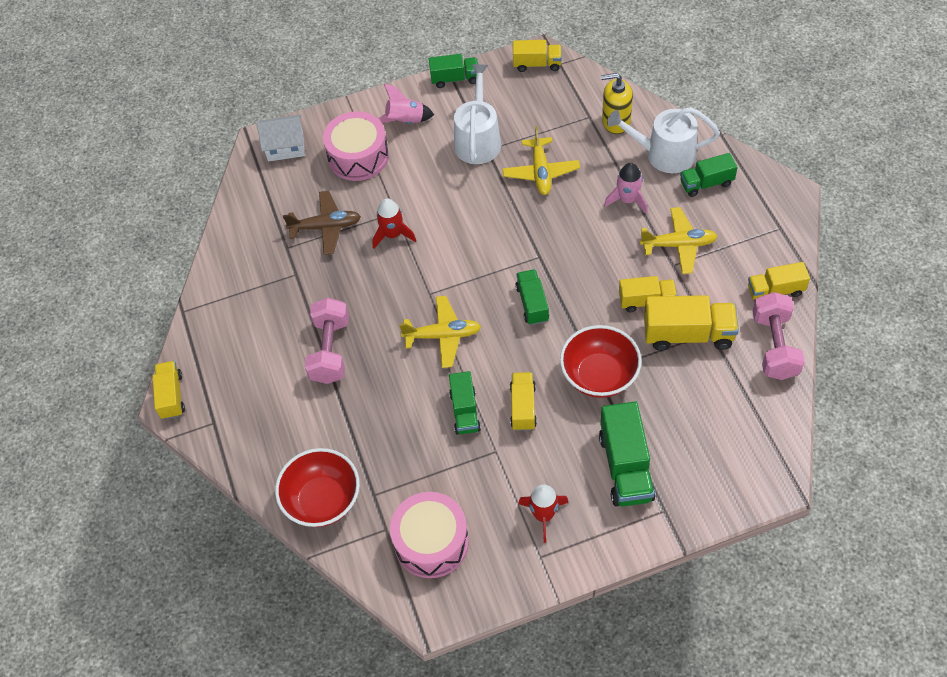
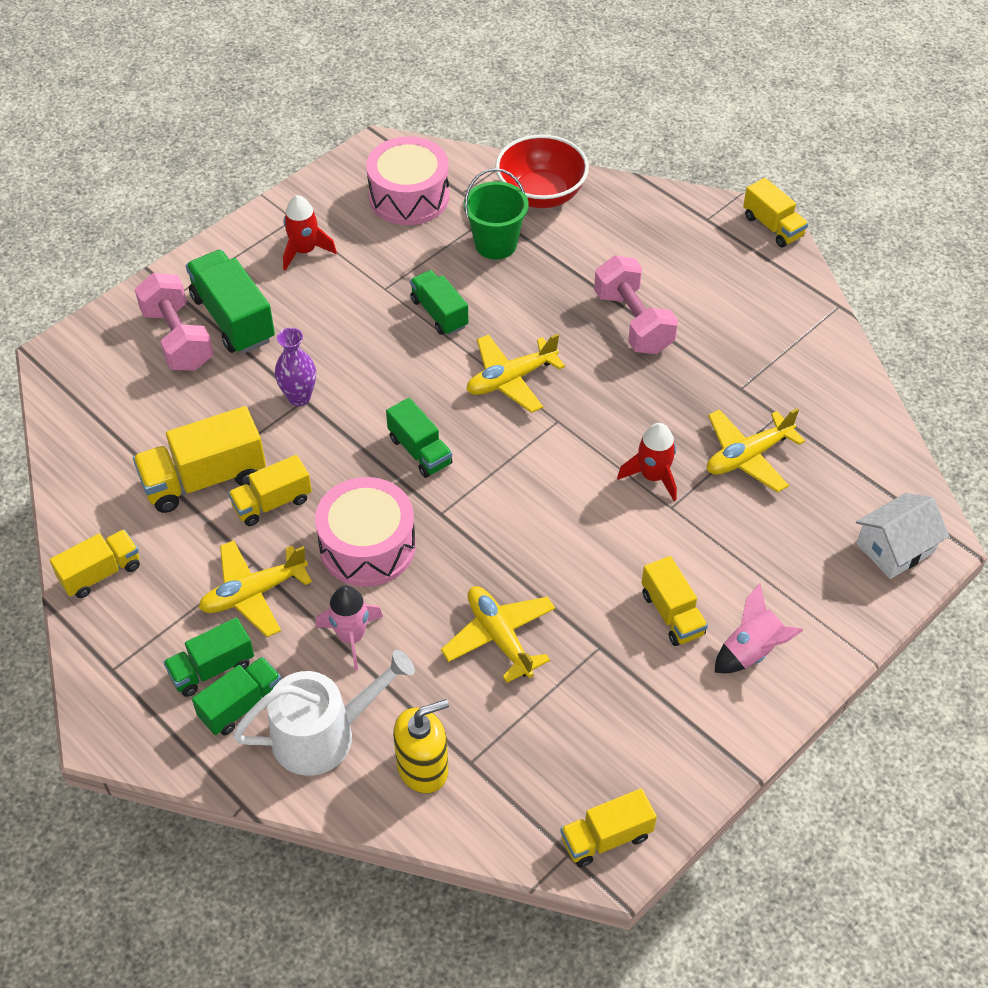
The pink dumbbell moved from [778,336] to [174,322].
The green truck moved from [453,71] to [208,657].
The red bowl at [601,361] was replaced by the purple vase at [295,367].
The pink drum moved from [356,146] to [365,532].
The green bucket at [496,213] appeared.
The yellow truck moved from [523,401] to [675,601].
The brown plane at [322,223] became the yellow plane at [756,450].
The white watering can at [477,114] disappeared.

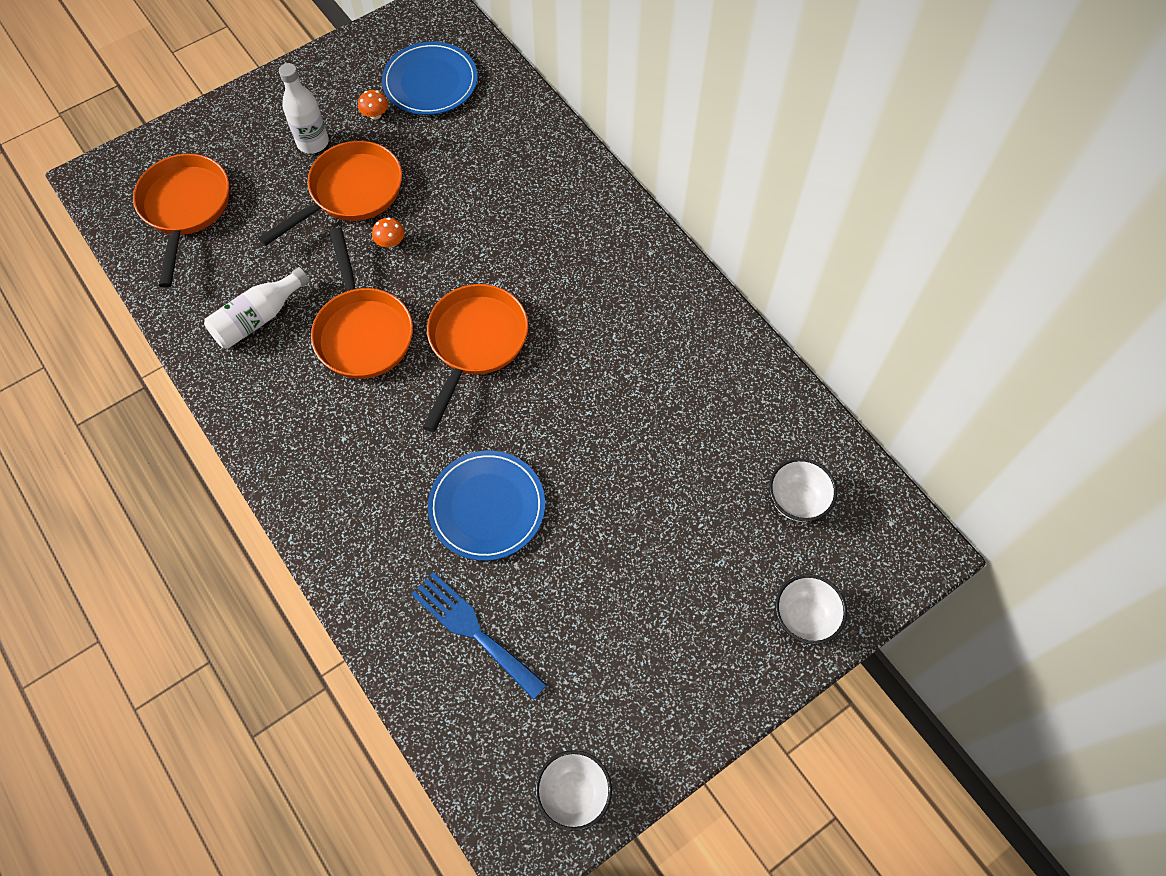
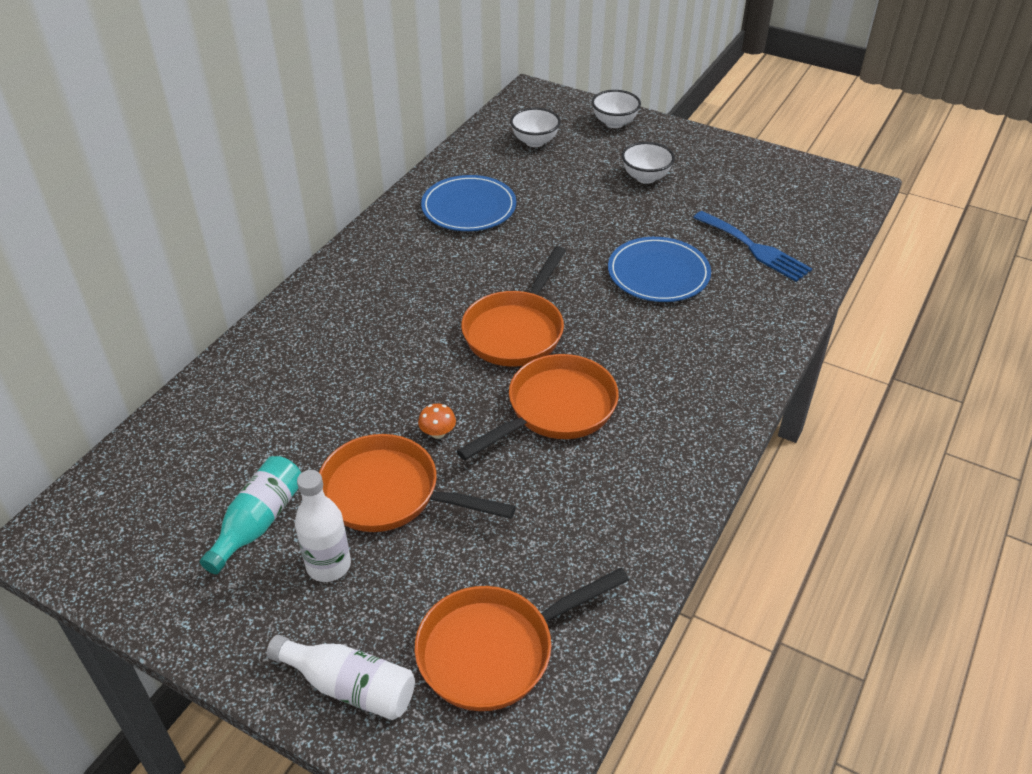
The orange mushroom at [373,104] was replaced by the turquoise bottle at [250,515].
The white bottle moved from [256,308] to [341,677].
The blue plate moved from [430,78] to [468,203].
The orange pan at [475,358] turned 60 degrees counterclockwise.
The white bowl moved from [573,790] to [648,163].
The blue fork at [479,636] turned 60 degrees counterclockwise.

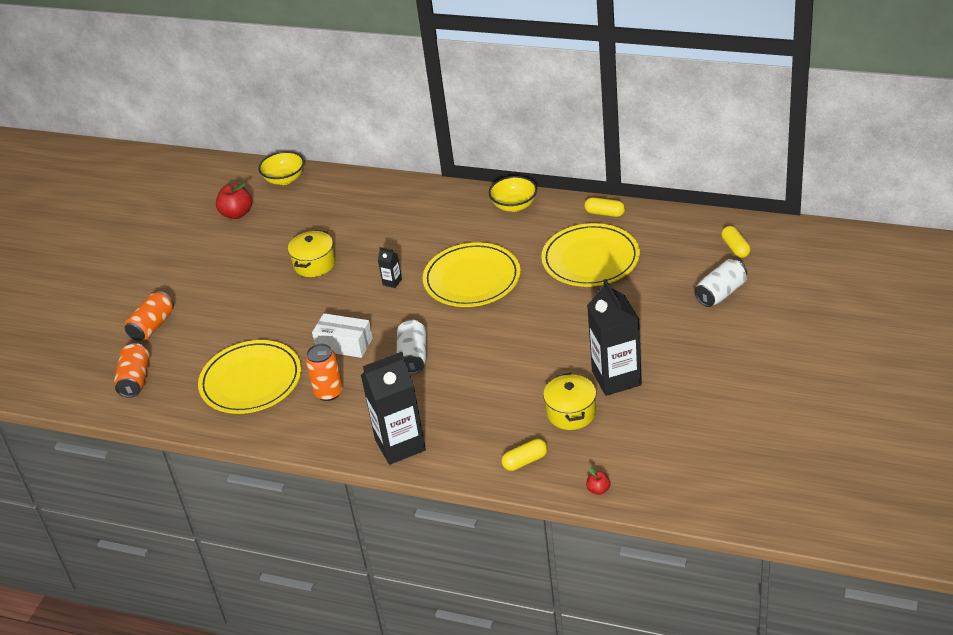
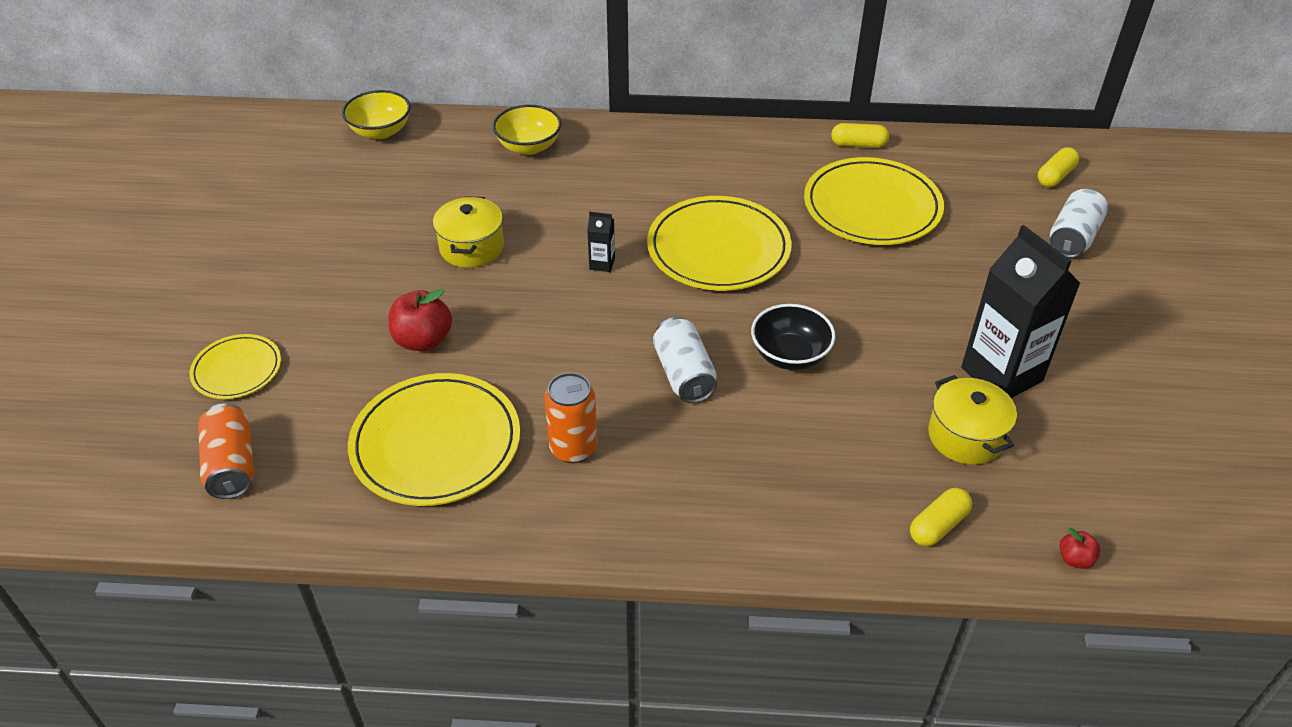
The orange can at [149,316] was replaced by the yellow plate at [235,366].
The red apple moved from [234,201] to [420,320].
The yellow bowl moved from [513,194] to [527,130].
The black bowl at [793,337] appeared.
The yellow capsule at [736,242] turned 75 degrees clockwise.
The white box at [342,335] disappeared.
The black carton at [393,408] disappeared.

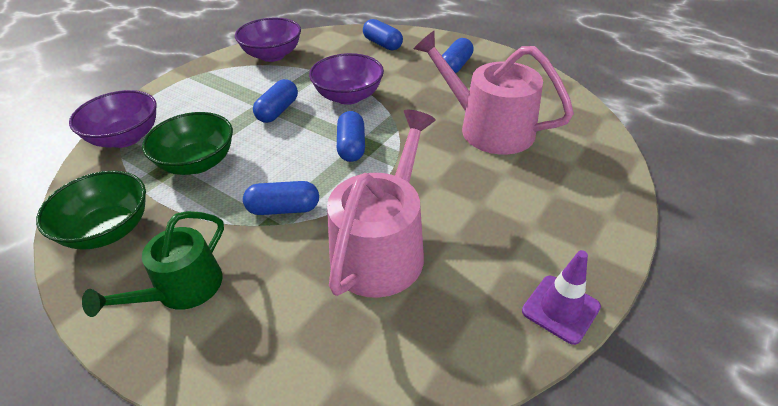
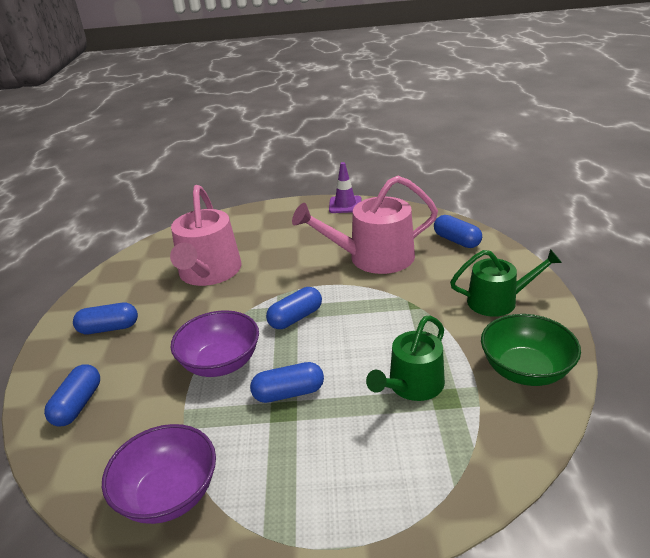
The green bowl at [187,143] was replaced by the green watering can at [405,358].
The blue capsule moved from [281,198] to [458,231].
The purple bowl at [113,119] disappeared.

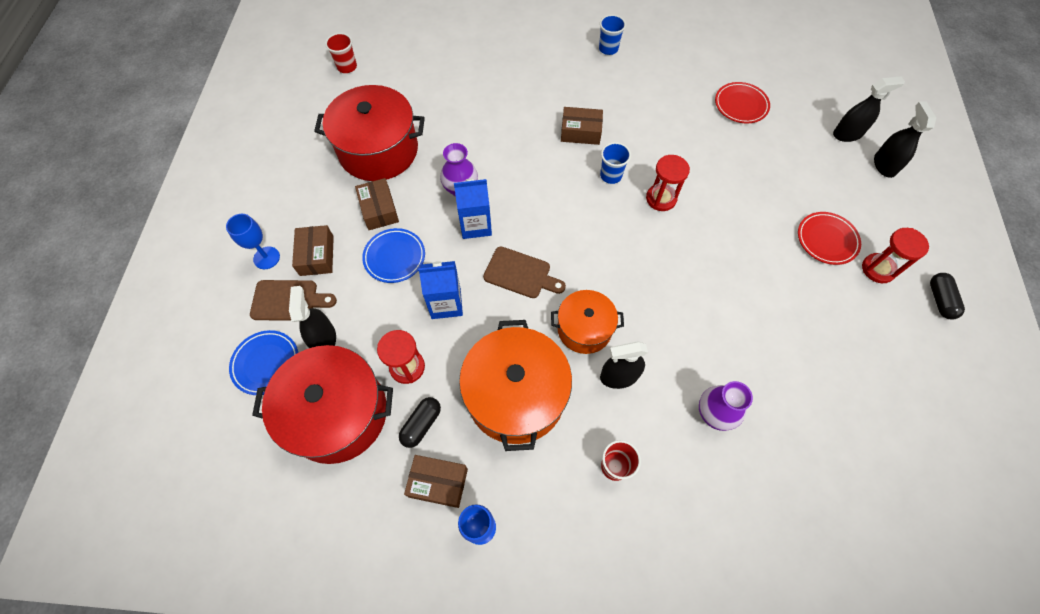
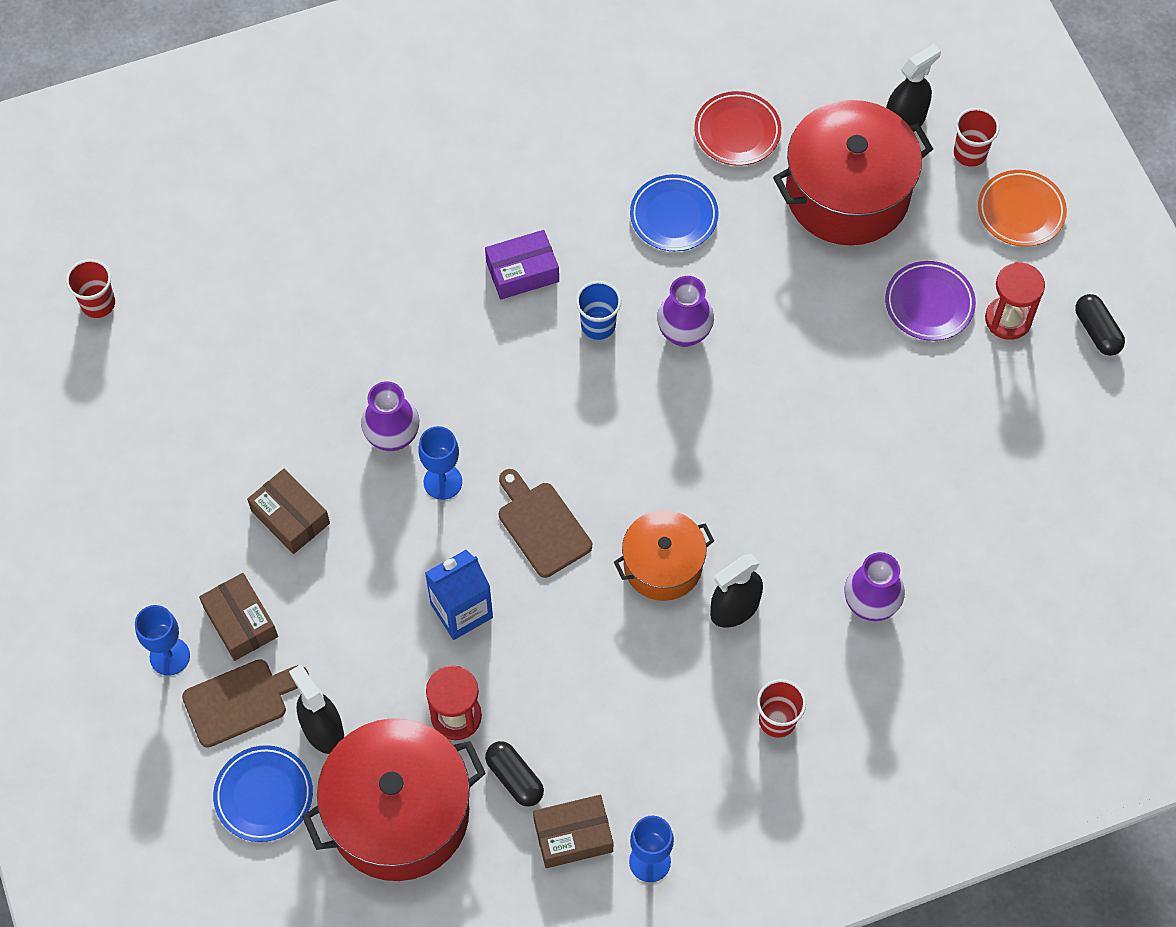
The blue carton at [473,209] was replaced by the blue goblet at [440,463].
The brown box at [582,126] became the purple box at [522,265].
The black capsule at [420,422] turned 45 degrees counterclockwise.
The brown cutting board at [524,272] turned 120 degrees counterclockwise.
The blue plate moved from [393,255] to [674,212].
The red hourglass at [668,183] was replaced by the purple vase at [685,311].
The red pot moved from [369,133] to [853,172].
The red plate at [829,238] became the purple plate at [930,301].
The black spray bottle at [905,139] was replaced by the red cup at [976,137].
The orange plate at [1022,208] appeared.
The orange pot at [515,385] disappeared.
The blue cup at [612,35] disappeared.

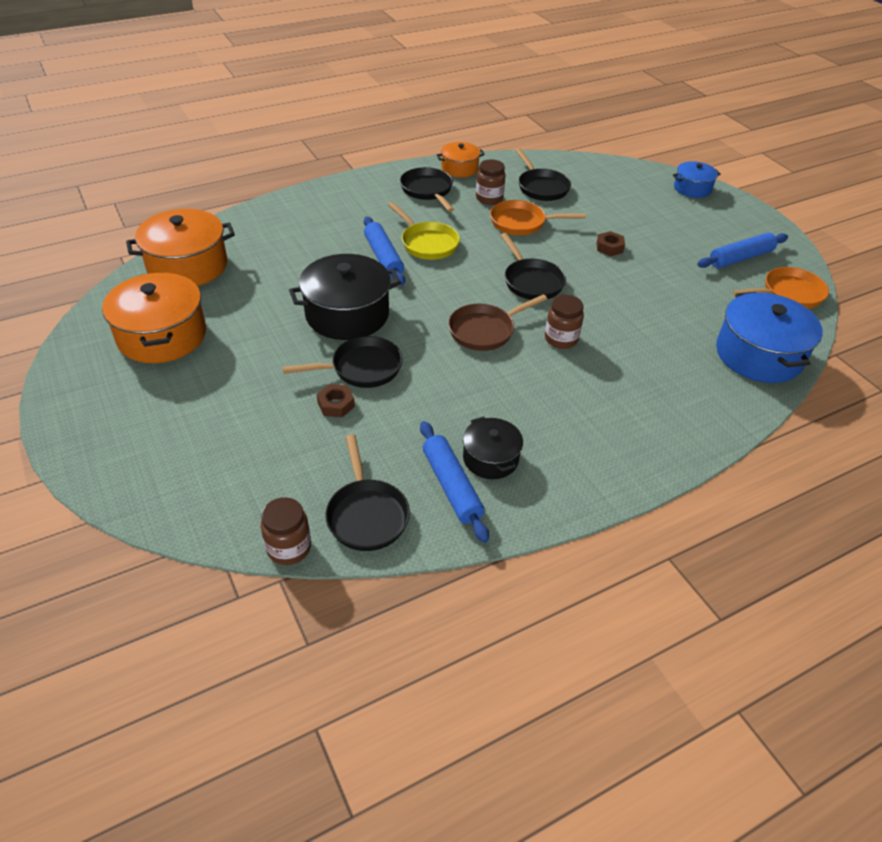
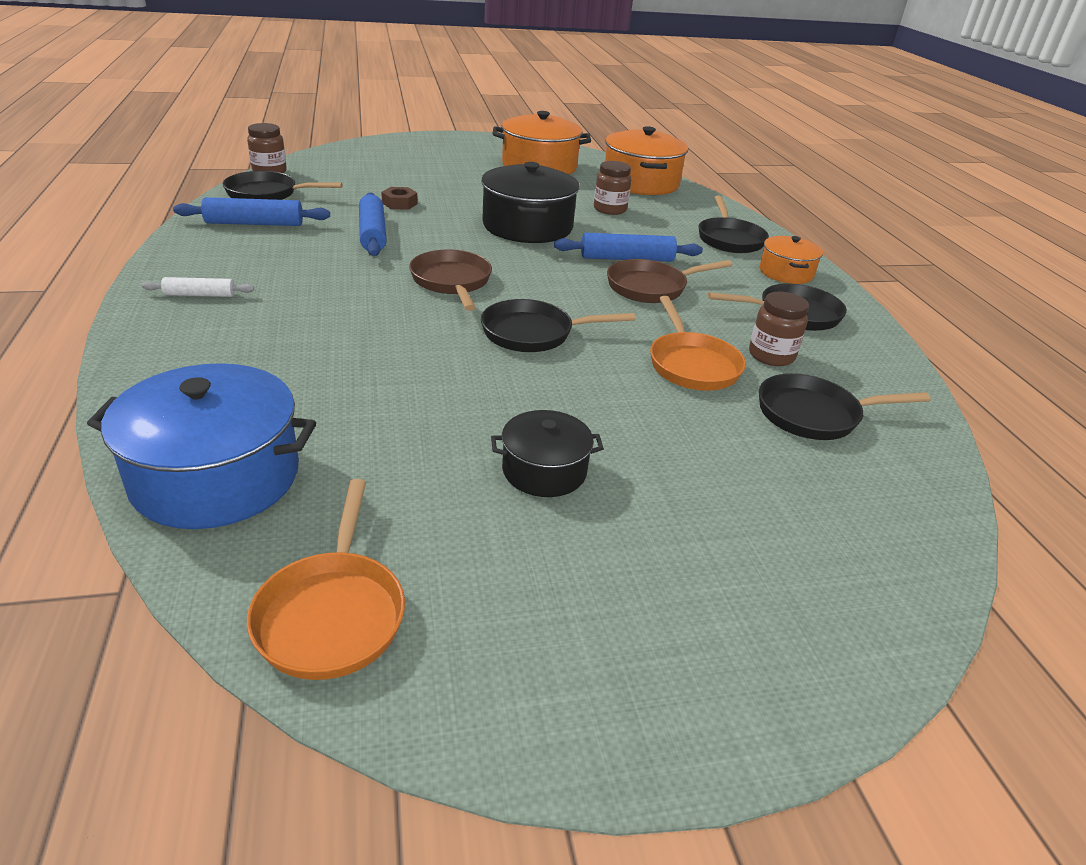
The white rolling pin at [198,287] appeared.
The blue rolling pin moved from [742,250] to [373,224].
The black pot moved from [493,447] to [547,453].
The brown jar moved from [564,322] to [612,188].
The yellow pan at [424,231] became the brown pan at [669,281].
The orange pan at [538,217] turned 150 degrees clockwise.
The black pan moved from [342,362] to [733,224].
The orange pot moved from [461,160] to [791,260].
The brown nut at [611,243] disappeared.
The blue pot at [697,179] disappeared.

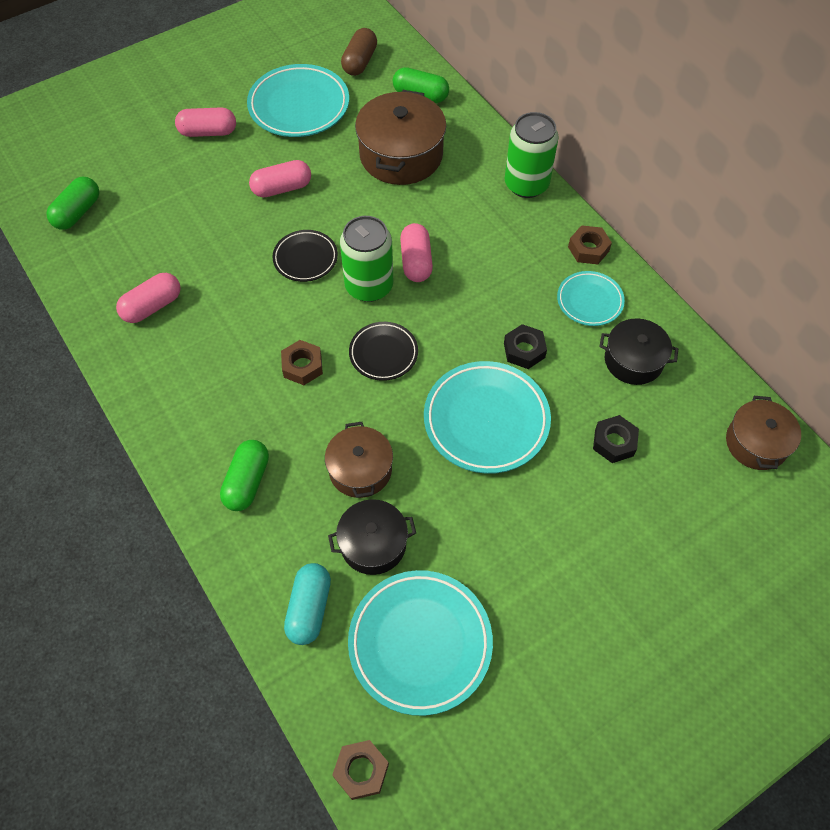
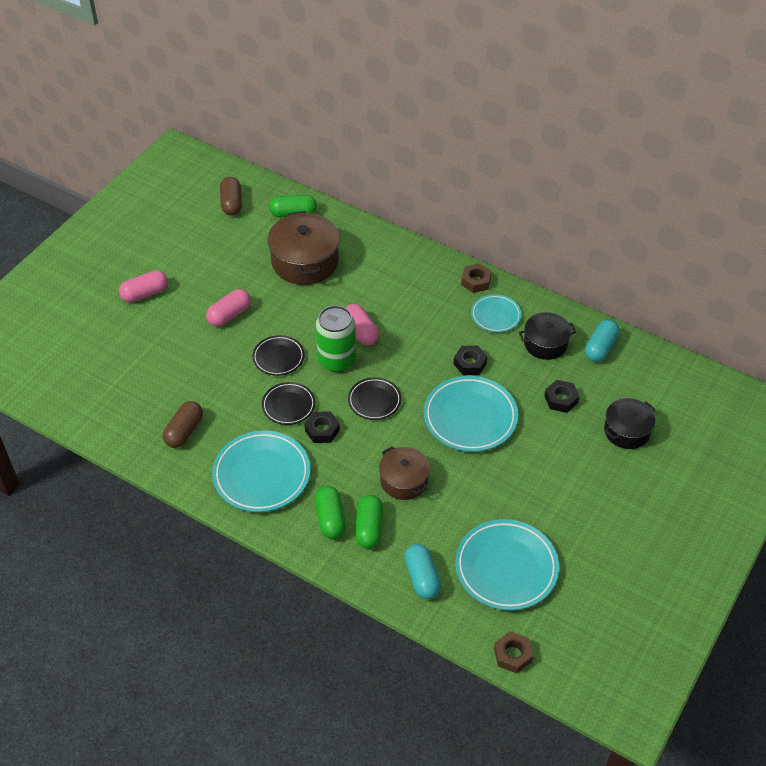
The pink capsule at [148,298] became the brown capsule at [183,424].
The turquoise plate moved from [298,100] to [261,471].
The black plate at [288,403] appeared.
The brown nut at [302,362] became the black nut at [322,427].
The green capsule moved from [72,203] to [369,522].
The turquoise capsule at [602,341] appeared.
The black pot moved from [372,537] to [629,423].
The green can at [532,155] disappeared.
The brown pot at [763,433] disappeared.

